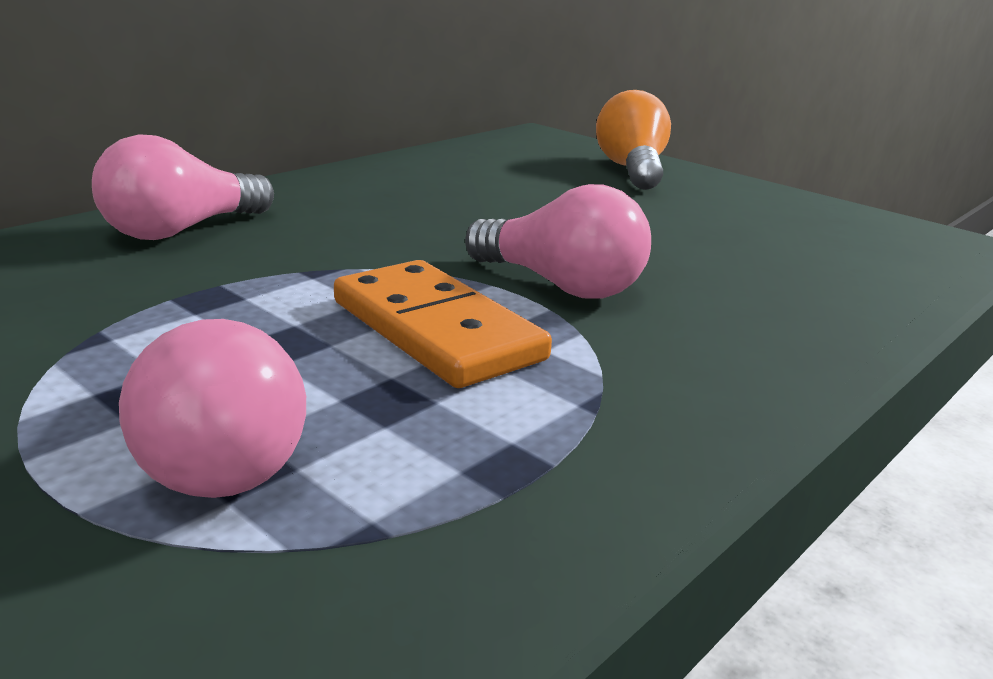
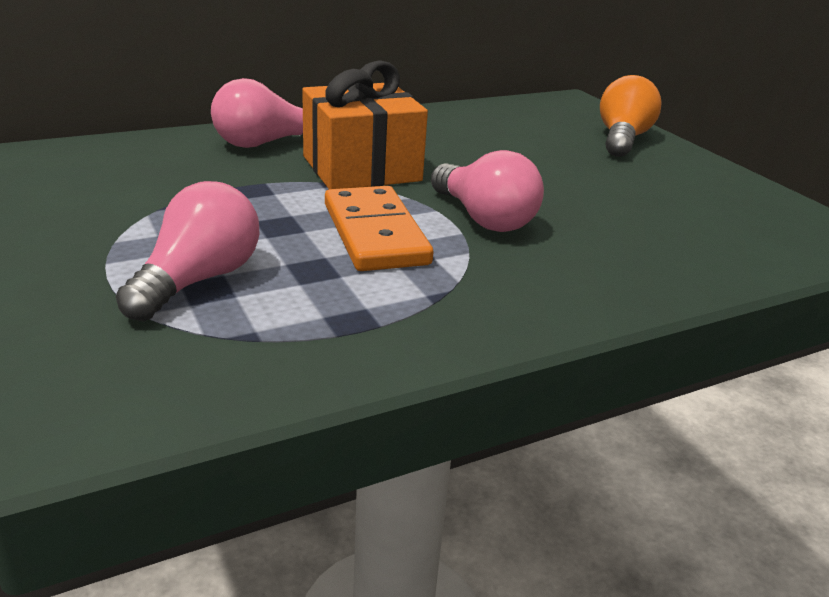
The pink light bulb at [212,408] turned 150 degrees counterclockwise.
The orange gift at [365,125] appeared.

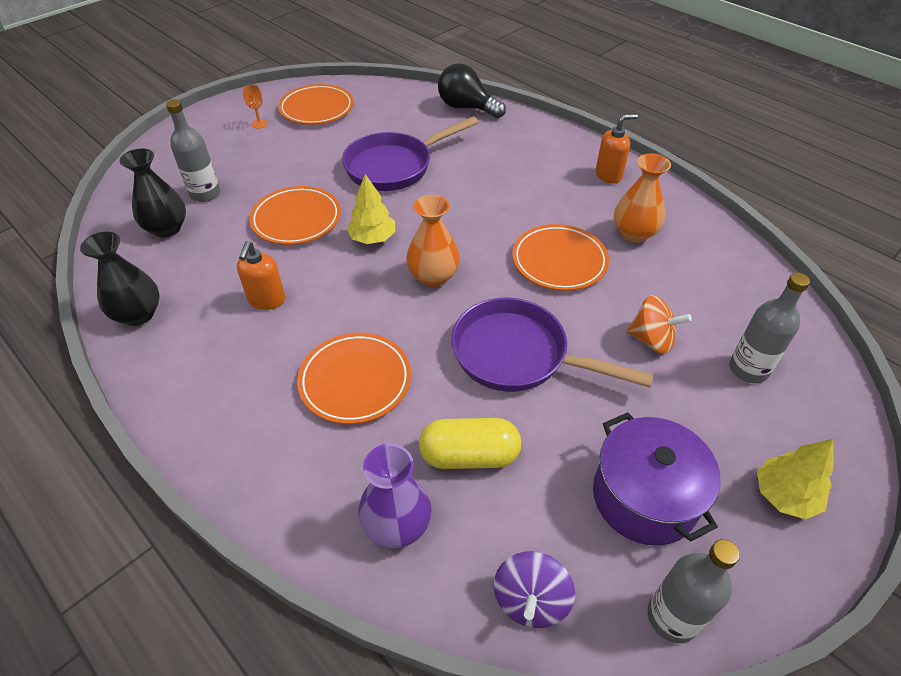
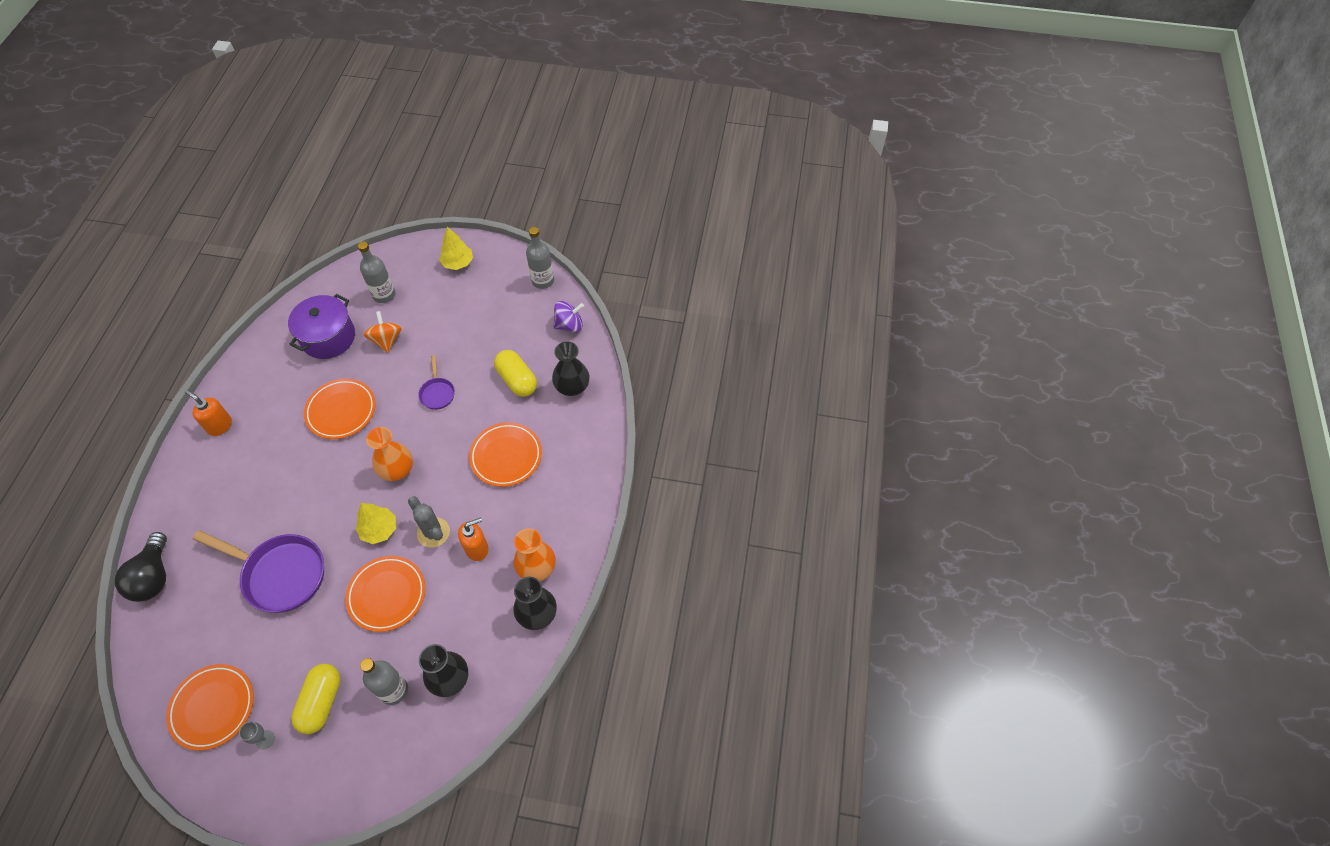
The orange goblet at [255,107] became the grey goblet at [257,735].
The purple pot moved from [657,478] to [321,326].
The yellow capsule at [316,699] appeared.
The grey cactus at [429,522] appeared.
The purple pan at [552,345] changed to 0.49 times the size.
The orange vase moved from [642,198] to [535,554].
The purple vase at [395,496] became the black vase at [570,369].

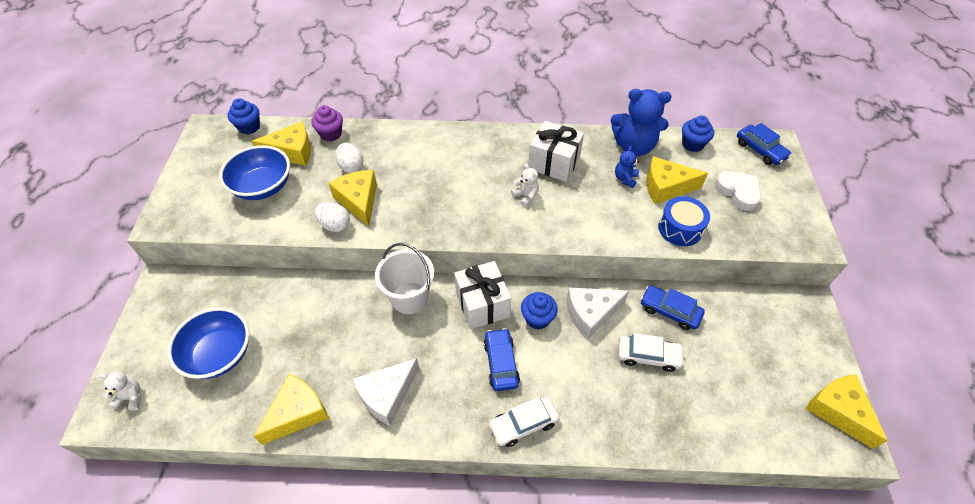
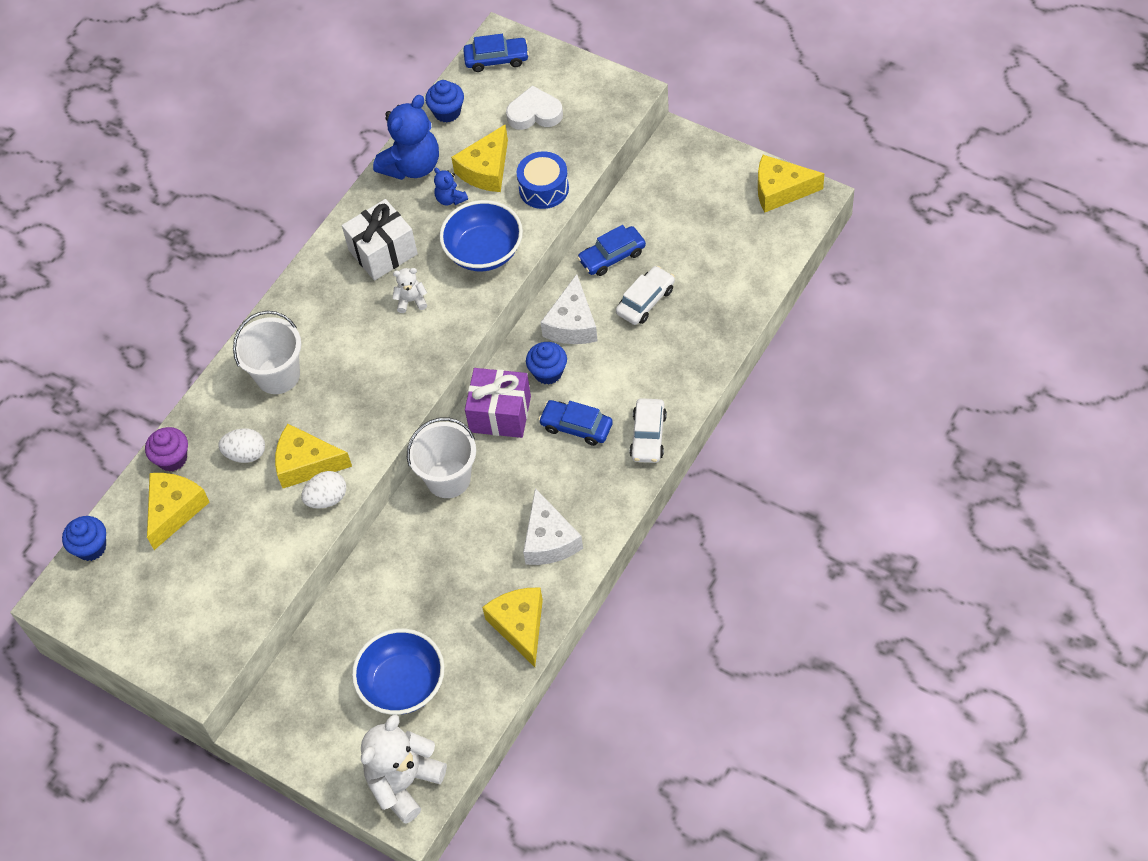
The white bucket at [267,352] appeared.
The white teddy bear at [120,391] changed to 2.11 times the size.
The blue bowl moved from [254,172] to [481,235].
The white gift at [482,295] became the purple gift at [498,403].

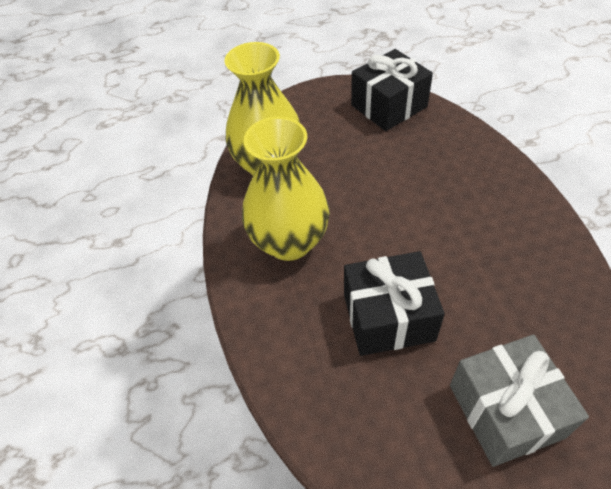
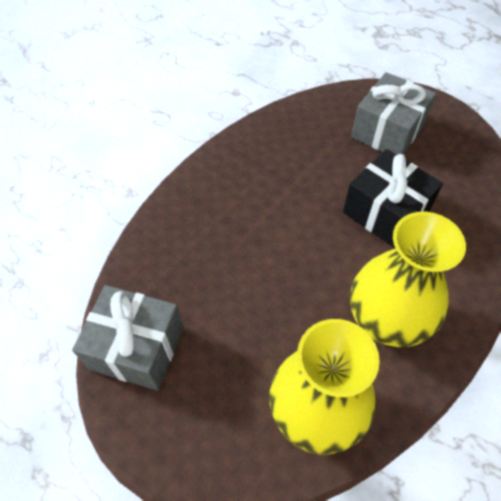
The black gift at [392,90] became the grey gift at [128,338].

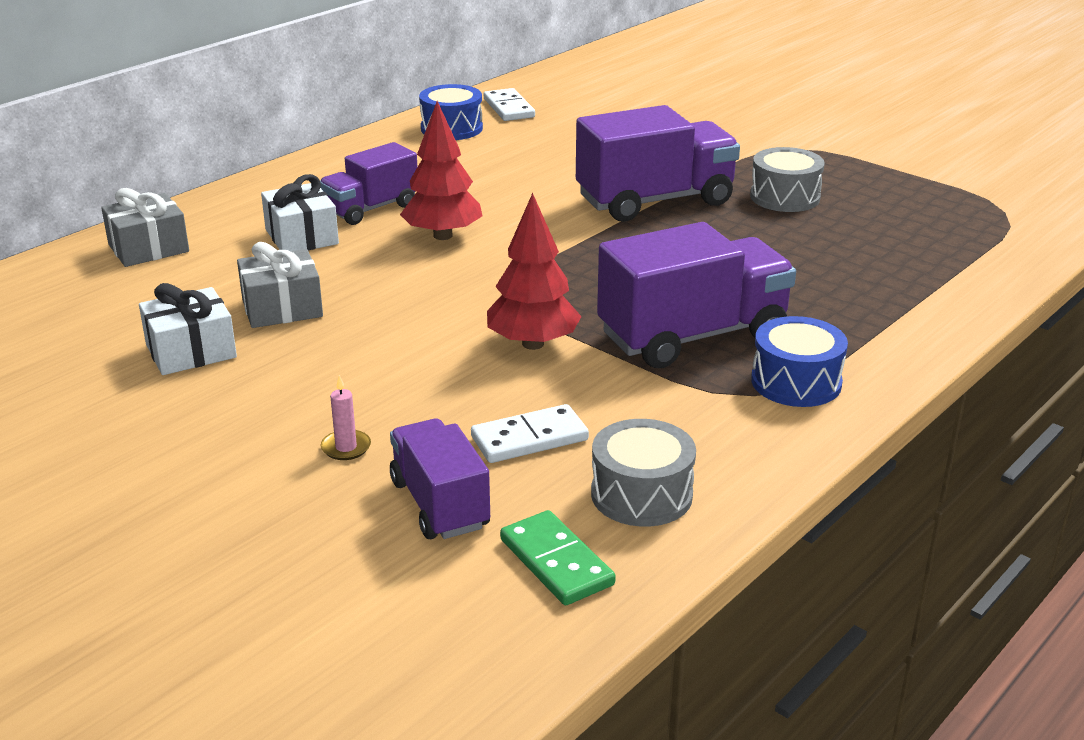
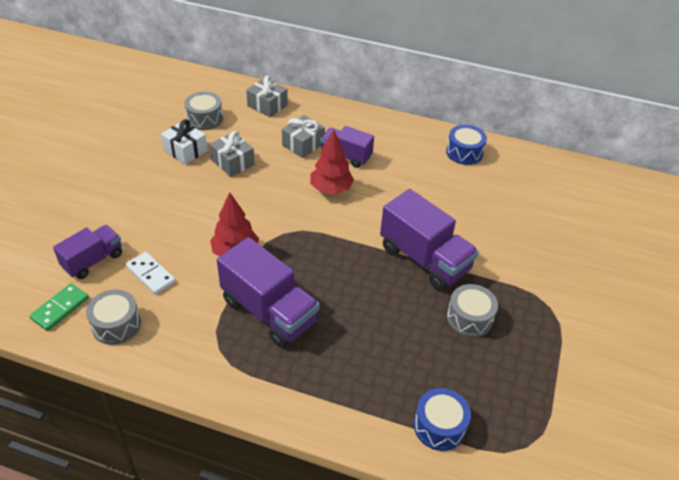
The grey drum at [203,111] appeared.
The white gift at [300,212] became the grey gift at [303,136].
The blue drum moved from [799,361] to [442,419].
The pink candle at [345,417] disappeared.
The white domino at [509,104] disappeared.

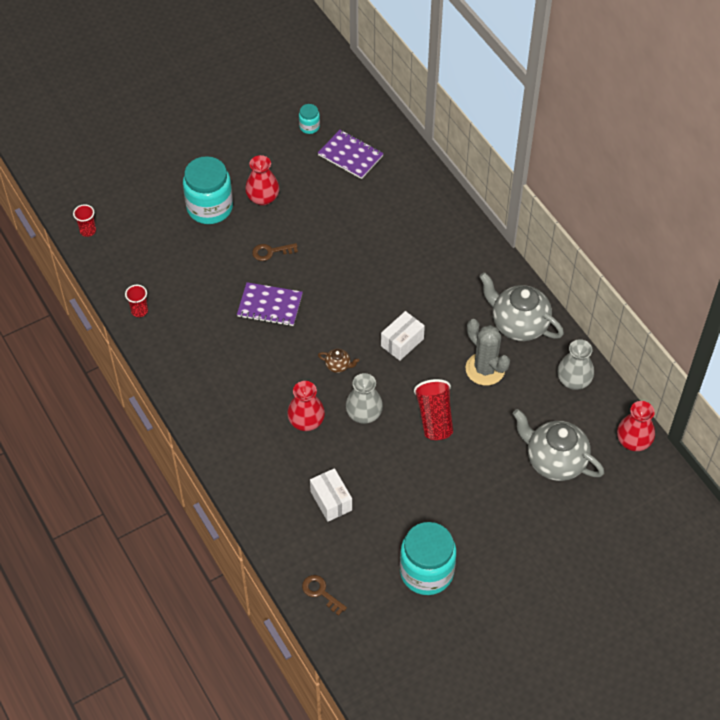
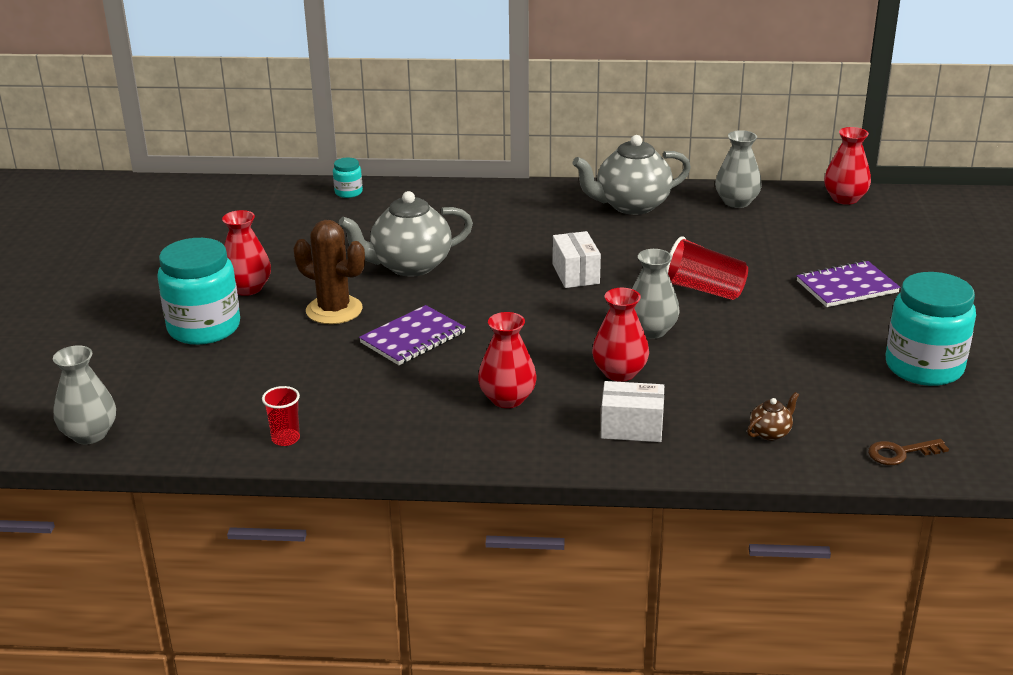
The red cup at [84,220] was replaced by the grey vase at [84,394].
The brown key at [275,252] was replaced by the brown cactus at [329,272].
The turquoise jar moved from [309,119] to [348,178].
The grey teapot moved from [558,445] to [405,234].
The red vase at [507,360] appeared.
The white box moved from [331,495] to [632,411].
The brown teapot moved from [338,361] to [773,416].
The purple notebook moved from [351,154] to [848,283].
The grey cactus at [488,352] disappeared.

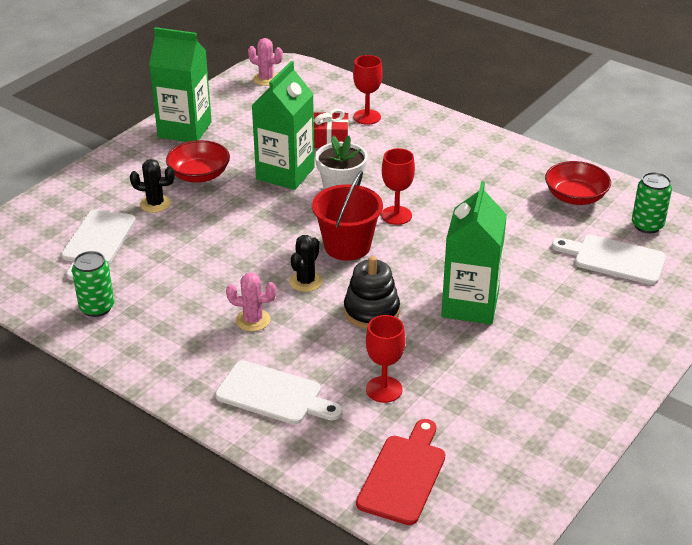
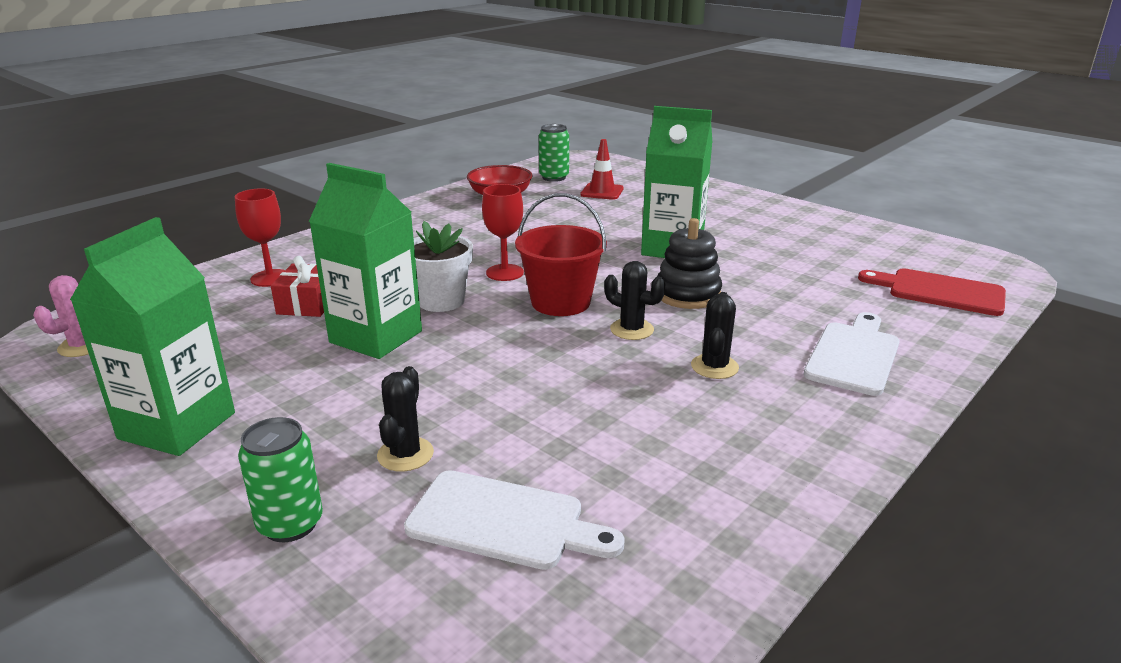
The green can moved from [93,284] to [280,479].
The white cutting board at [609,260] was replaced by the red traffic cone at [602,169].
The pink cactus at [251,302] became the black cactus at [715,335].
The red bowl at [198,161] disappeared.
The red goblet at [386,359] disappeared.

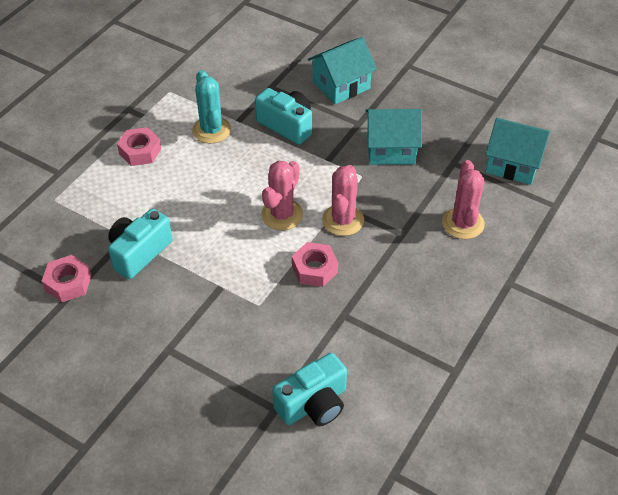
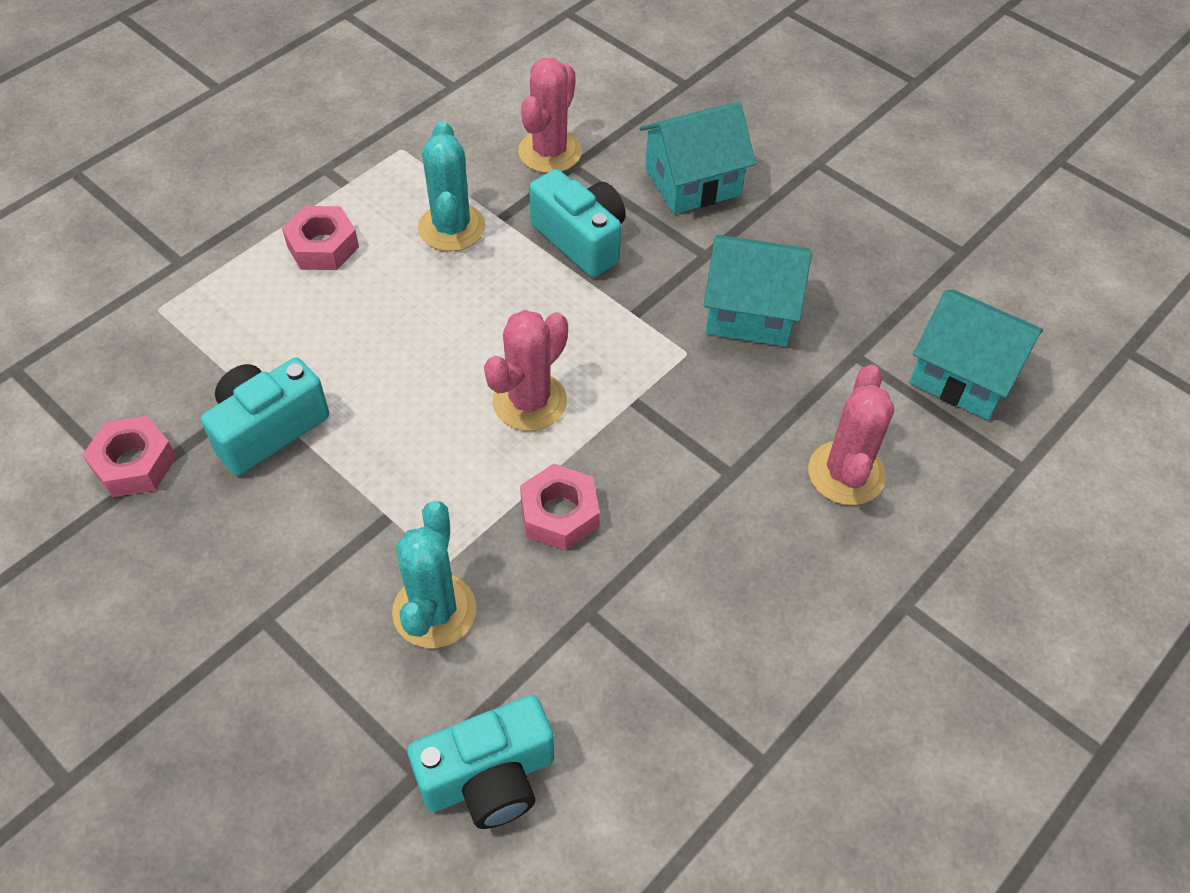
The turquoise cactus at [434,574] appeared.
The pink cactus moved from [343,200] to [550,115].

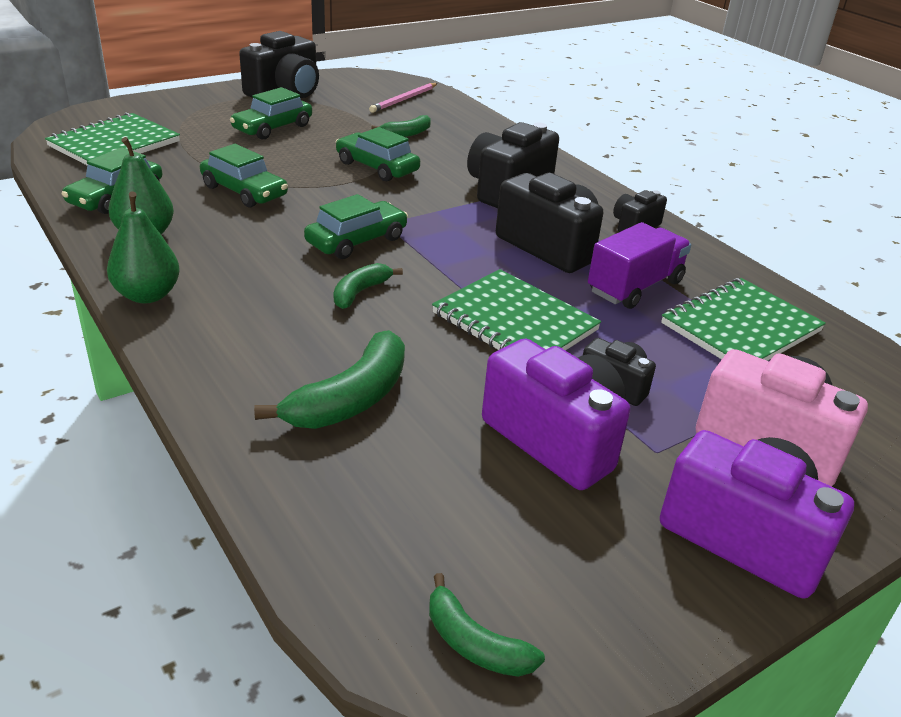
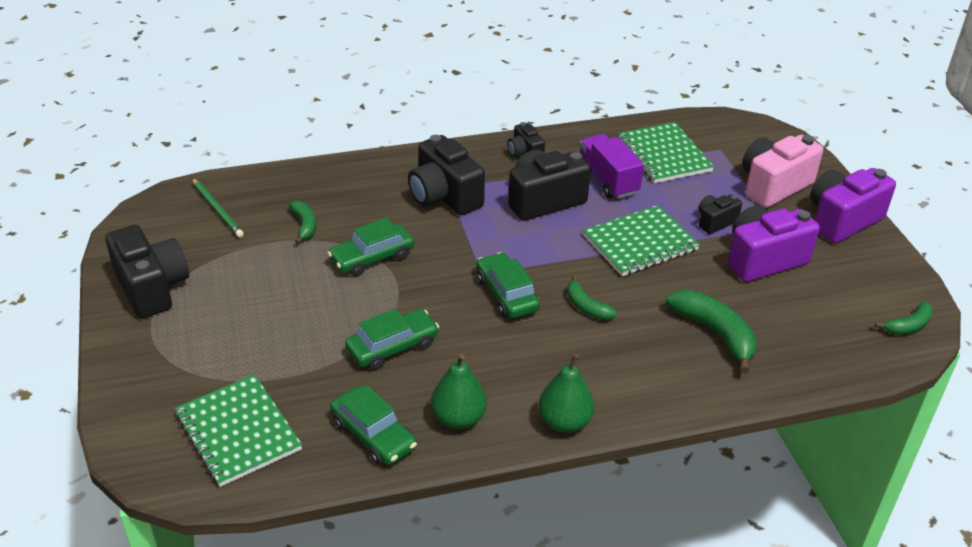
The pink pencil at [403,98] became the green pencil at [218,207].
The green car at [271,113] disappeared.

